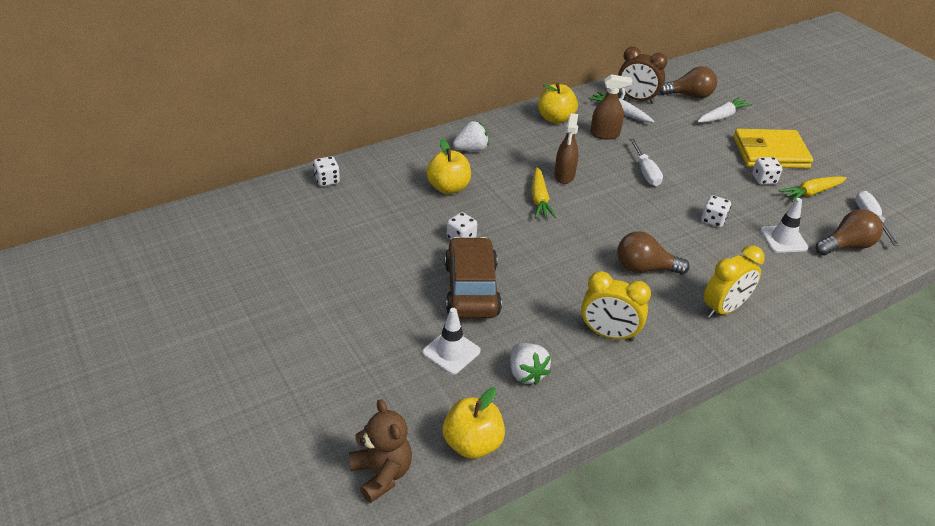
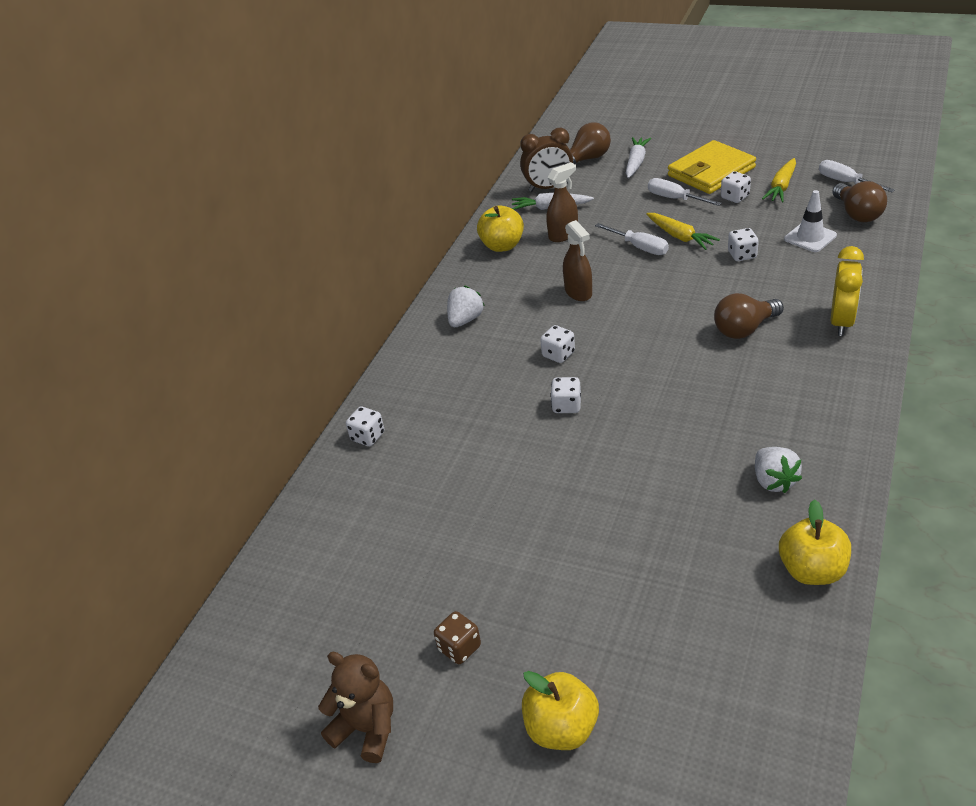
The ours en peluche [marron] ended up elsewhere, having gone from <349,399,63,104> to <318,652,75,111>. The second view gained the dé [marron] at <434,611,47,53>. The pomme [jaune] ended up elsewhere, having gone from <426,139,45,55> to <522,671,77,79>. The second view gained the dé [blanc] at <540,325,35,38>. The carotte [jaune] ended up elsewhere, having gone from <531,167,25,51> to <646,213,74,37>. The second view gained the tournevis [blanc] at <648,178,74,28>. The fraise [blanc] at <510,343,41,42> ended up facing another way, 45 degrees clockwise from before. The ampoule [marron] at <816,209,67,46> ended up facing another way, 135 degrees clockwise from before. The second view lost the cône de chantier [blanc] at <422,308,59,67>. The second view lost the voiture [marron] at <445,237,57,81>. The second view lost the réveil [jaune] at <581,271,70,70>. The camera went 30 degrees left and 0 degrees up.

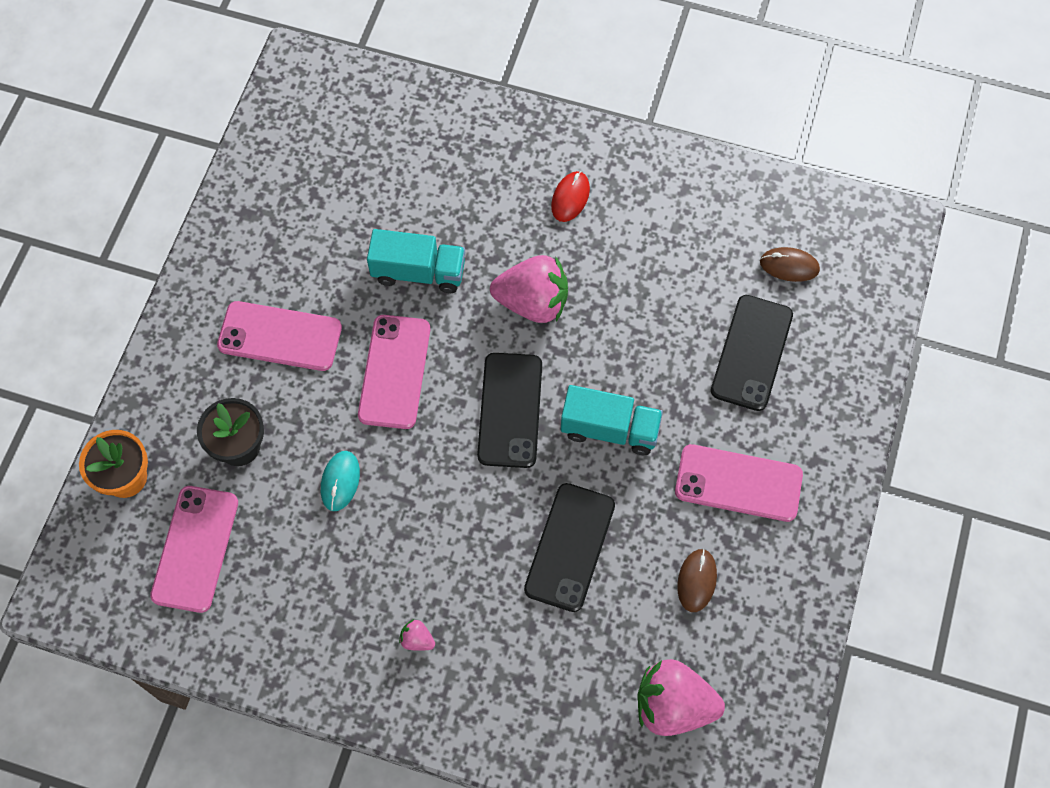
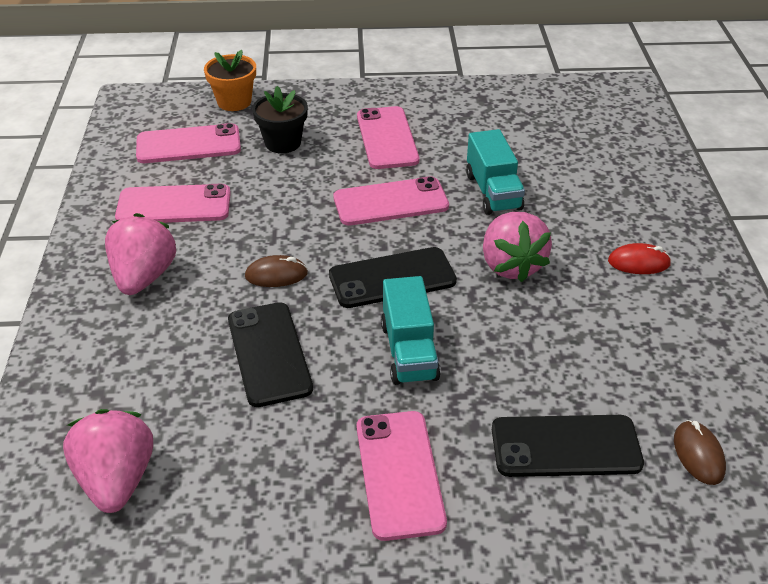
The size of the fraise [rose] at <399,619,36,32> changed by a factor of 2.35. The second view gained the téléphone [rose] at <115,184,116,39>. The téléphone [noir] at <524,483,91,129> ended up facing another way, 75 degrees clockwise from before. The souris [marron] ended up elsewhere, having gone from <677,549,40,63> to <245,255,63,32>. The second view lost the souris [turquoise] at <321,451,39,60>. The camera went 70 degrees right and 25 degrees down.

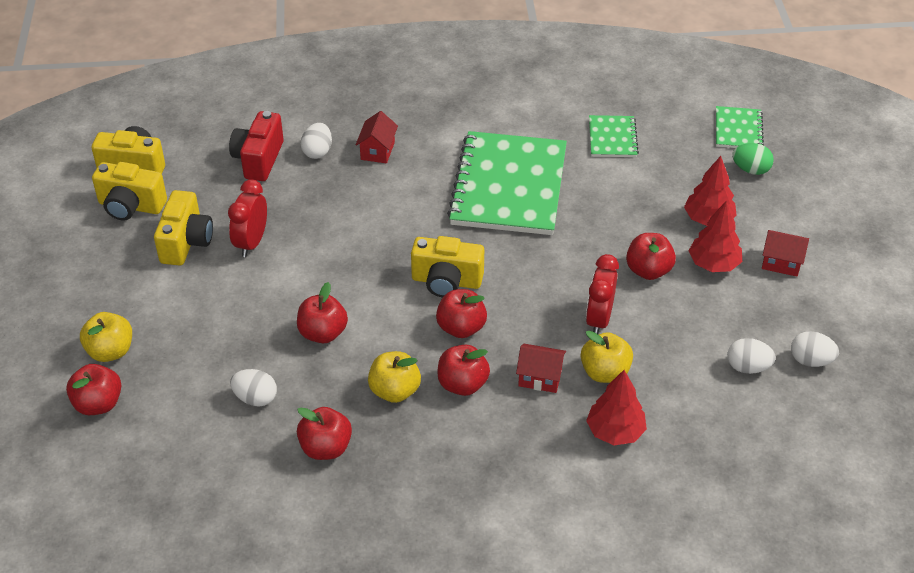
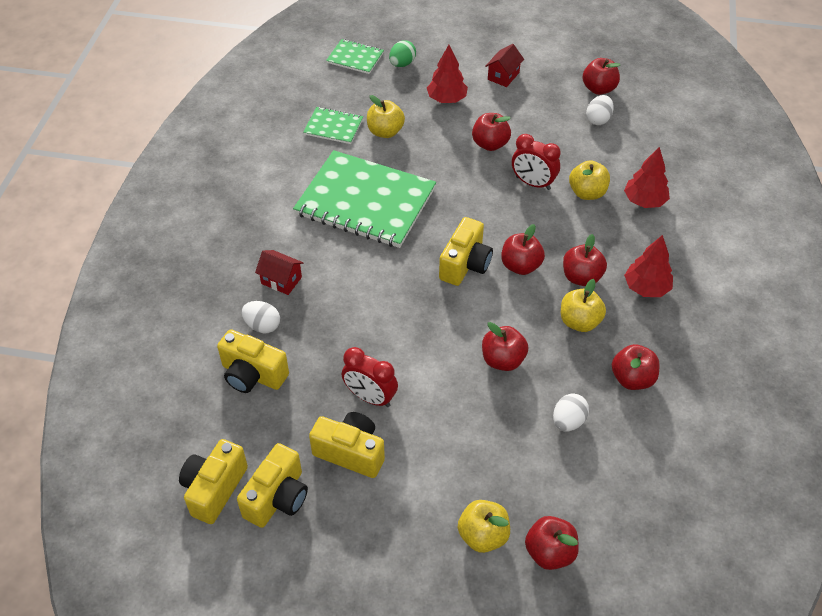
What was the appareil photo [rouge] at <229,111,55,70> turned into the appareil photo [jaune] at <217,329,72,64>. The second view gained the pomme [jaune] at <367,95,38,43>. Where the œuf [blanc] stood at <791,331,48,36>, the pomme [rouge] came to stand at <583,58,37,37>. The arbre [rouge] ended up elsewhere, having gone from <689,200,53,72> to <624,235,49,62>. The second view lost the maison [rouge] at <516,344,50,49>. The camera went 75 degrees left and 5 degrees up.

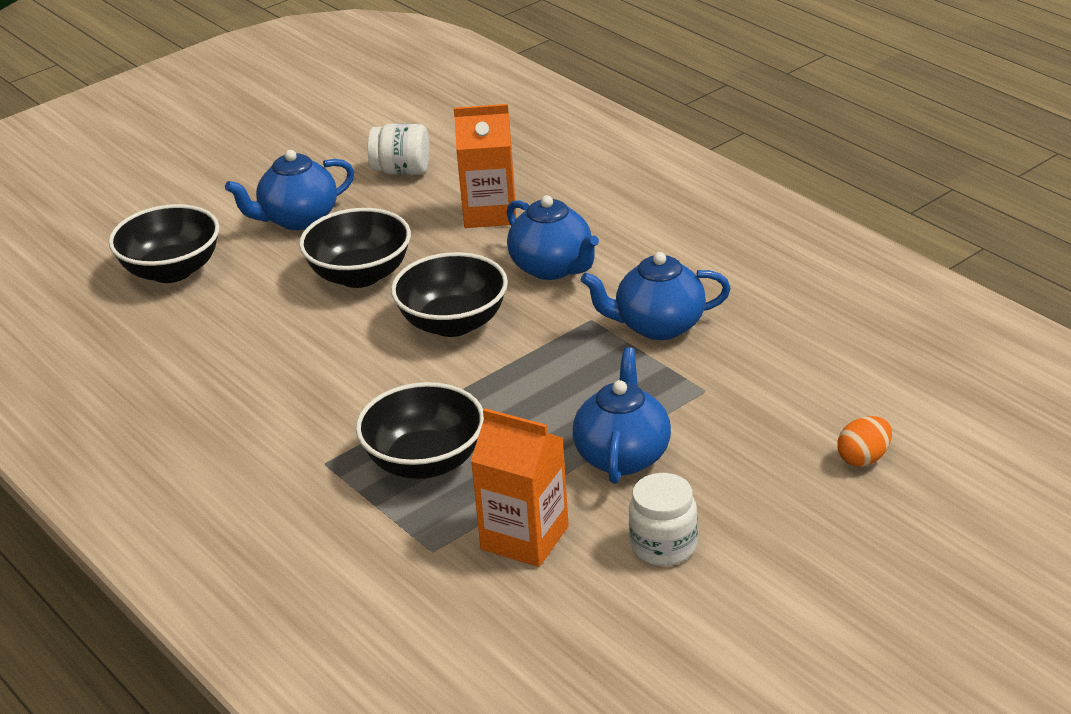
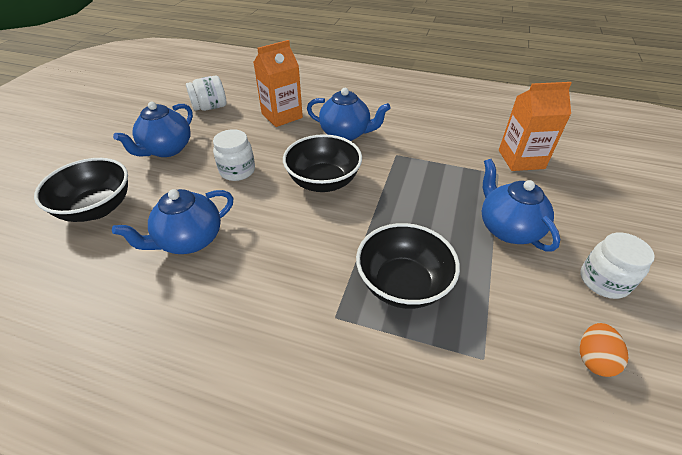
The théière [bleu] ended up elsewhere, having gone from <581,252,150,88> to <112,189,121,65>. Where the bol [noir] stood at <299,208,112,80>, the bocal [blanc] came to stand at <213,129,42,52>. The brique de lait [orange] ended up elsewhere, having gone from <471,408,98,159> to <499,82,72,89>. The œuf [orange] ended up elsewhere, having gone from <837,416,55,51> to <580,323,48,54>. The camera went 35 degrees left and 10 degrees up.

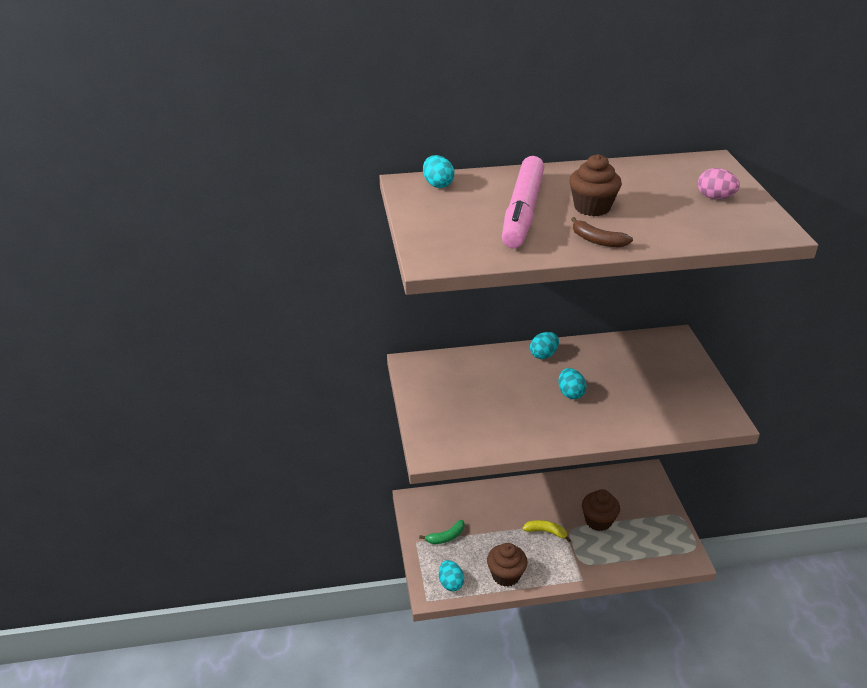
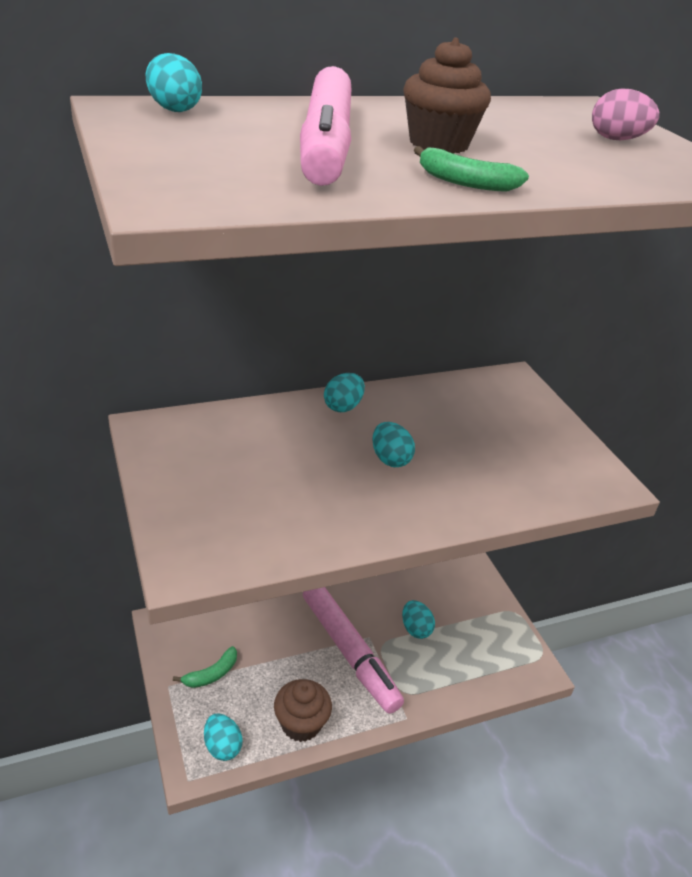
Where the banane [jaune] stood at <522,520,49,22>, the feutre [rose] came to stand at <303,587,101,127>. Where the muffin [marron] stood at <582,489,38,42>, the œuf [turquoise] came to stand at <402,600,33,39>. What was the banane [marron] at <571,217,62,31> turned into the banane [vert] at <414,146,115,46>. The camera went 15 degrees left and 0 degrees up.

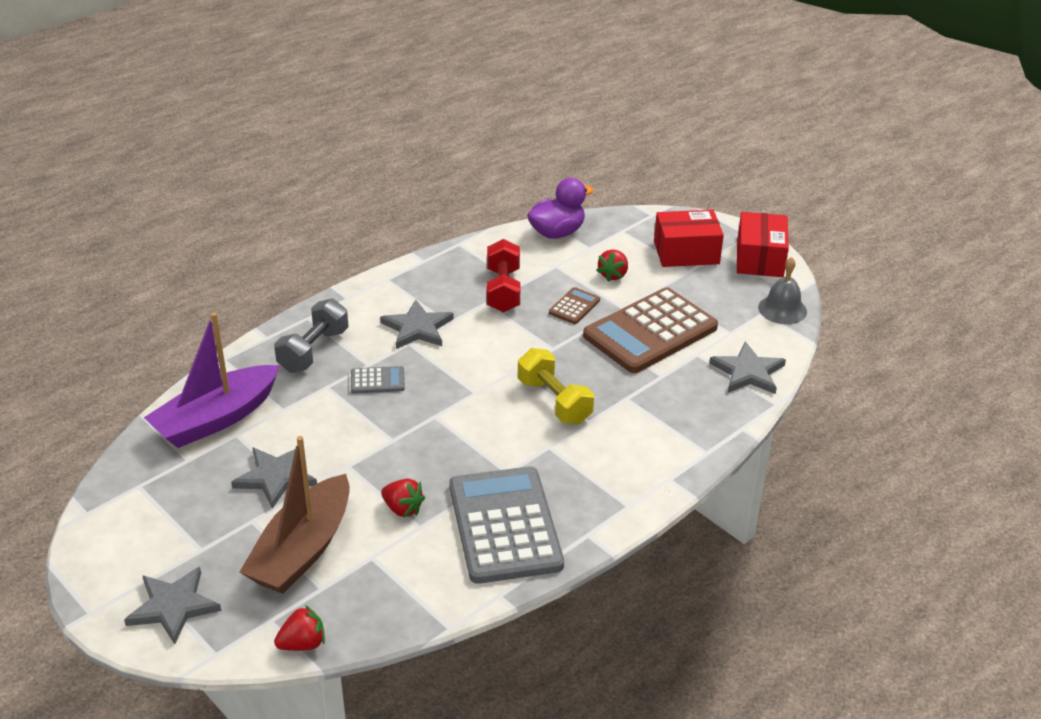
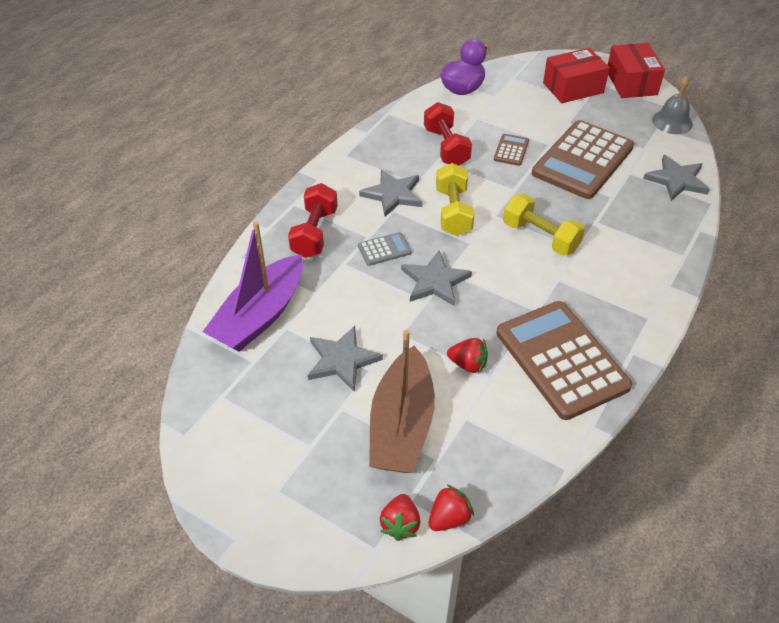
What was the haltère [gris] at <274,298,75,75> turned into the haltère [rouge] at <288,183,50,75>. The fraise [rouge] ended up elsewhere, having gone from <597,250,31,32> to <380,494,40,47>. The étoile [gris] ended up elsewhere, having gone from <124,567,97,77> to <401,251,71,55>. The second view gained the haltère [jaune] at <436,163,38,73>. What was the calculatrice [gris] at <449,466,115,118> turned into the calculatrice [marron] at <497,301,135,119>. The camera went 15 degrees left and 10 degrees up.

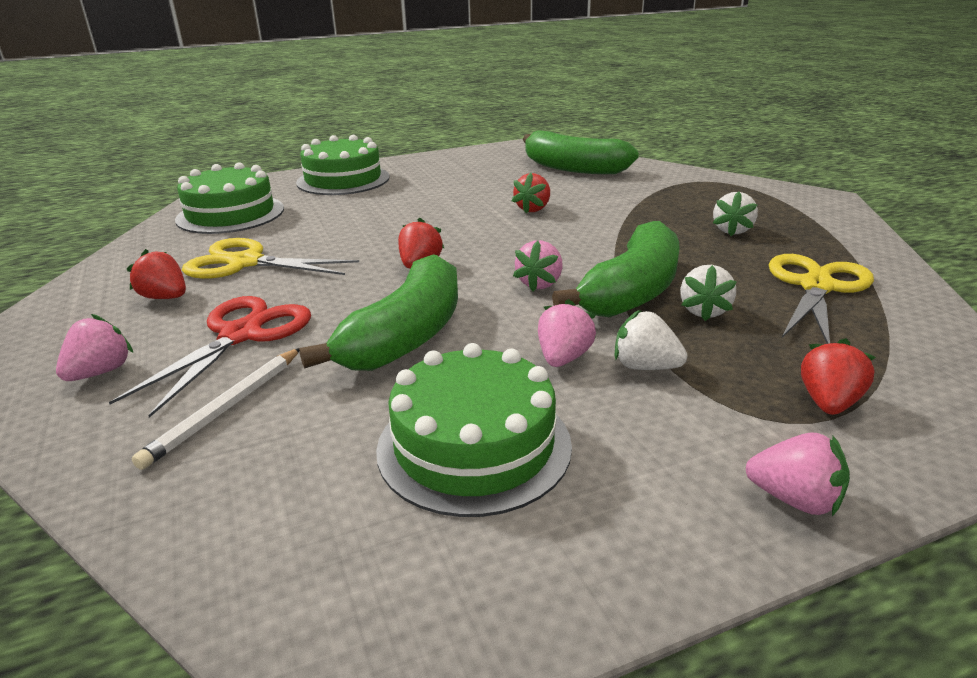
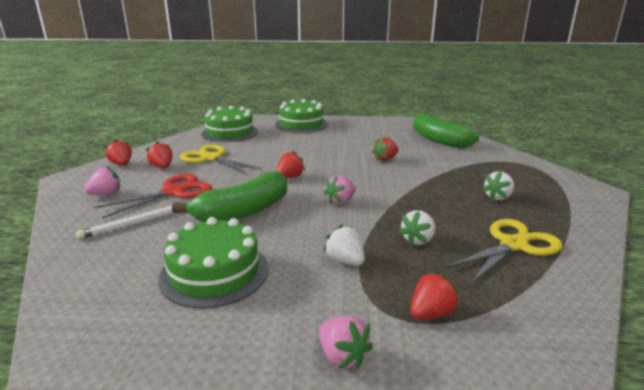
The second view gained the fraise [rouge] at <105,139,27,26>. The second view lost the fraise [rose] at <538,299,58,68>. The second view lost the banane [vert] at <552,221,128,97>. The camera went 25 degrees right and 5 degrees down.

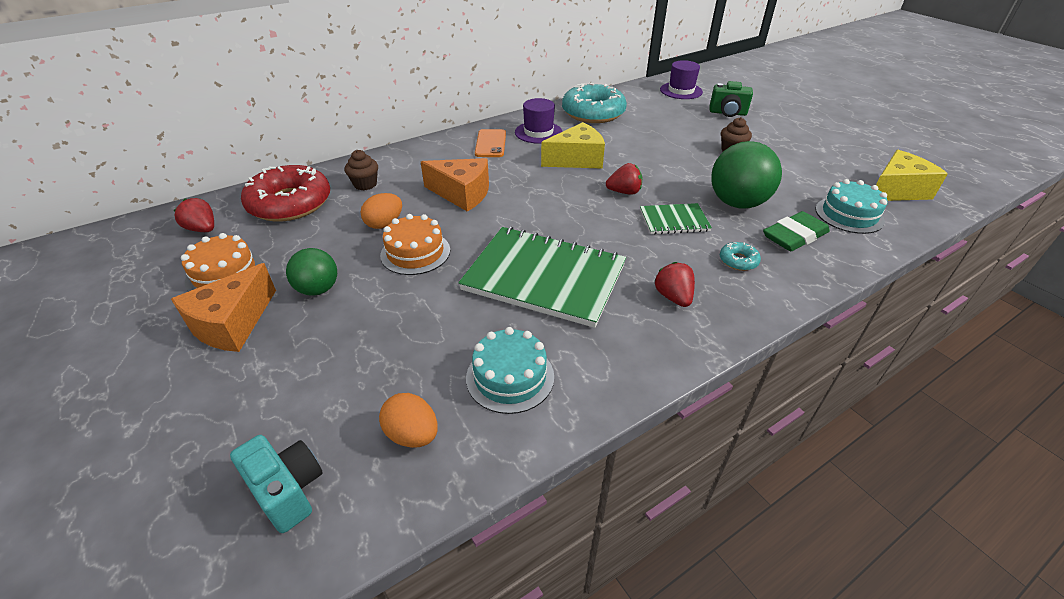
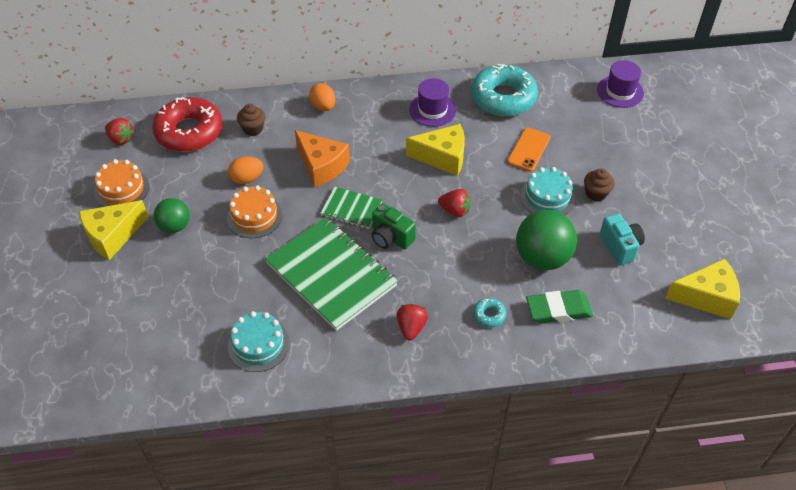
What was the fromage [orange] at <171,263,105,89> turned into the fromage [jaune] at <79,200,69,60>. The fraise [rouge] at <173,198,41,34> ended up facing another way, 150 degrees clockwise from before. The œuf [orange] ended up elsewhere, having gone from <379,393,59,55> to <309,83,27,28>. The carnet [vert] ended up elsewhere, having gone from <640,203,72,31> to <320,187,62,42>. The appareil photo [vert] ended up elsewhere, having gone from <710,81,43,36> to <372,203,44,46>. The téléphone [orange] ended up elsewhere, having gone from <475,129,31,28> to <507,128,43,43>. The gâteau [turquoise] ended up elsewhere, having gone from <815,179,73,55> to <520,167,55,48>. The appareil photo [turquoise] ended up elsewhere, having gone from <230,435,93,98> to <600,214,45,51>. The camera went 25 degrees right and 10 degrees up.

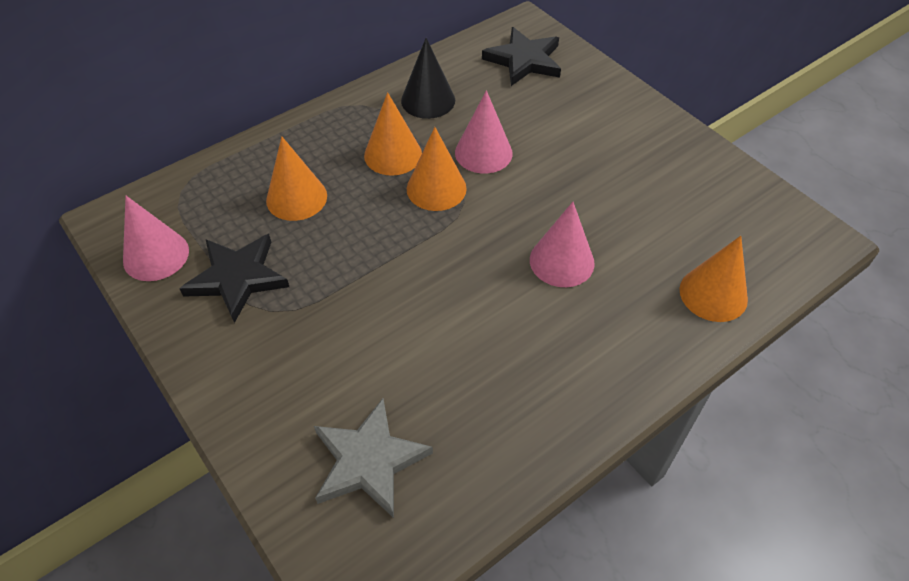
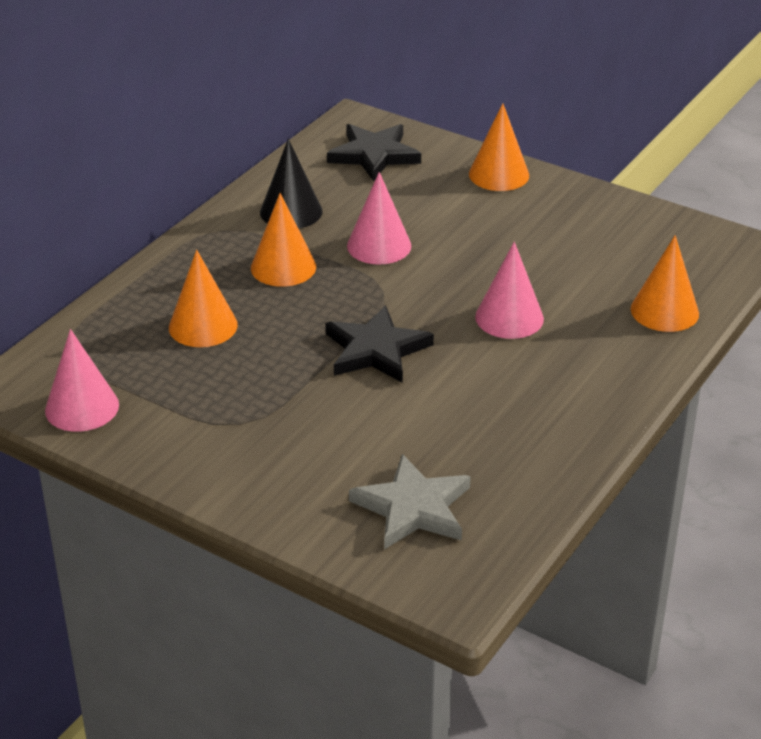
The étoile [noir] ended up elsewhere, having gone from <179,234,110,89> to <325,305,109,78>. The cône [orange] ended up elsewhere, having gone from <407,127,60,84> to <469,103,60,88>. The camera went 20 degrees left and 15 degrees down.

